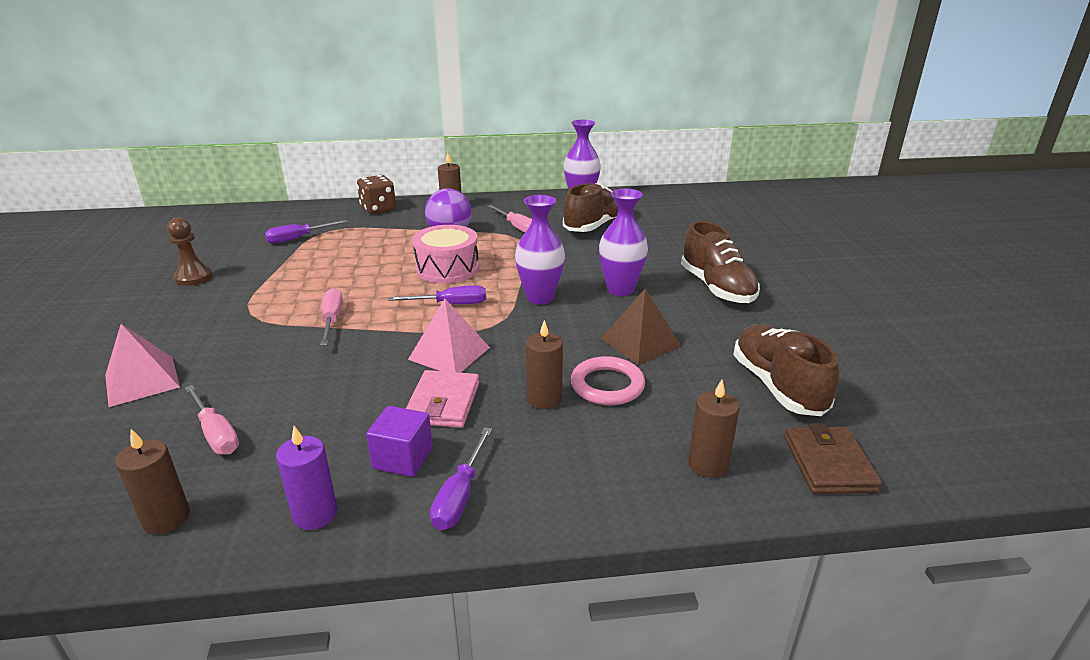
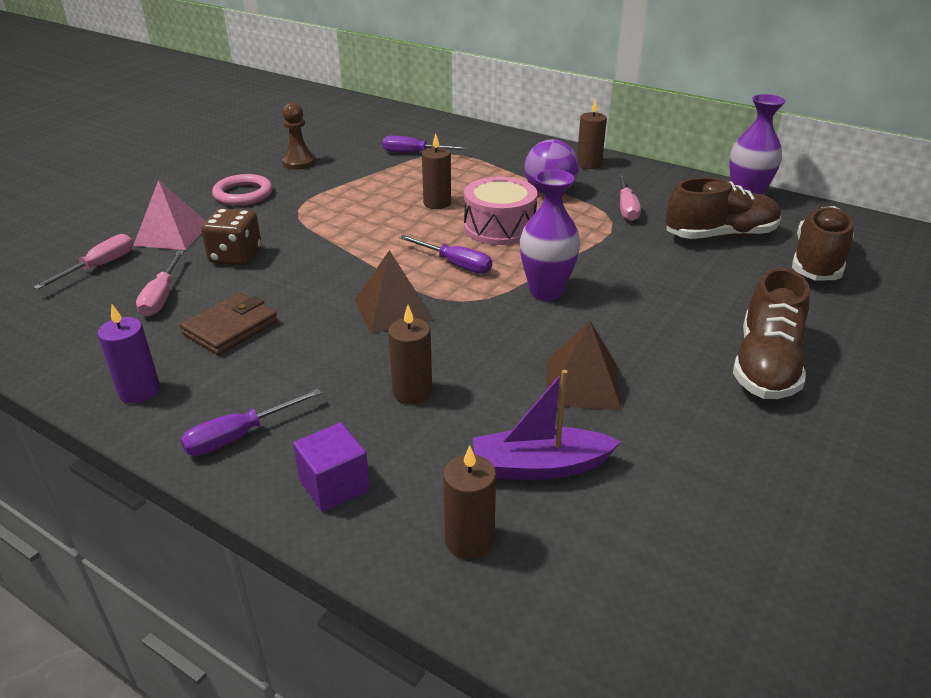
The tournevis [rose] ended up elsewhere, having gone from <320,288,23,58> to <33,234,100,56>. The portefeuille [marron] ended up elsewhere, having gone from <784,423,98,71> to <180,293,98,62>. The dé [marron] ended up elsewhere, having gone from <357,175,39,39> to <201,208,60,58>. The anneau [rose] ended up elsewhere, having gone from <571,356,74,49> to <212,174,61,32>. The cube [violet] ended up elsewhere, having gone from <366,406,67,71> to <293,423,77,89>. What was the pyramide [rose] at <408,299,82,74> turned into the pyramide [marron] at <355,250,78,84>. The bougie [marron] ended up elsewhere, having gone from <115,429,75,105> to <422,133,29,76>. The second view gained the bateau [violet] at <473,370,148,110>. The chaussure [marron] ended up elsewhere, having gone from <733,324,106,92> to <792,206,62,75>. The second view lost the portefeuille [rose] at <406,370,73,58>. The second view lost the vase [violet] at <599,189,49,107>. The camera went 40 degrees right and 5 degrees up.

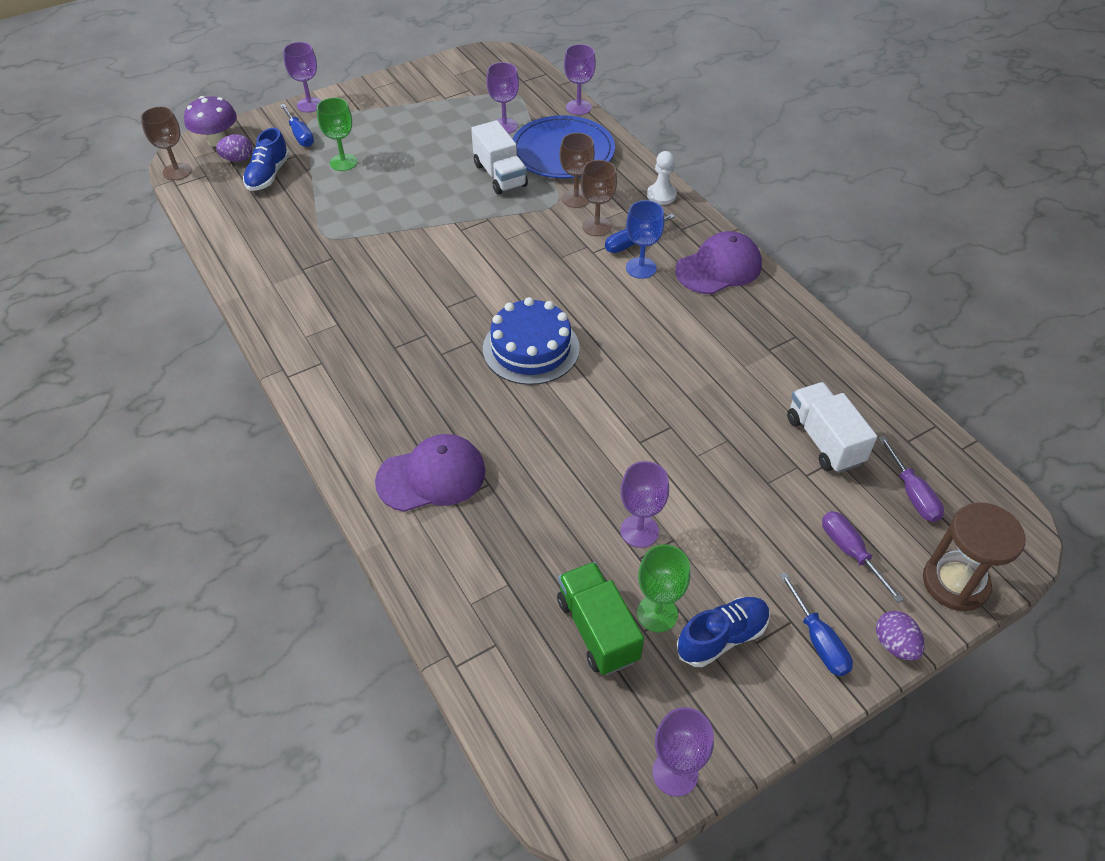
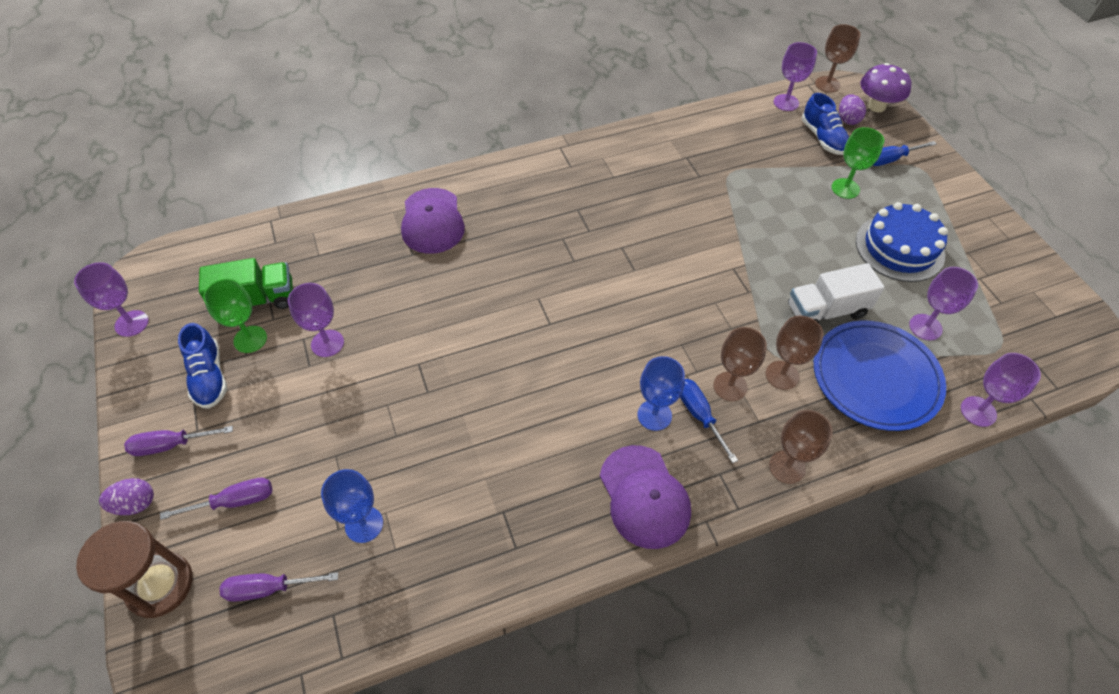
What was the tournevis [bleu] at <779,572,74,104> turned into the tournevis [violet] at <124,426,109,30>. Where the camion [blanc] stood at <787,382,90,91>, the verre à pied [bleu] came to stand at <321,469,62,74>. Where the pion [blanc] stood at <647,151,30,54>, the verre à pied [marron] came to stand at <769,410,64,74>. The verre à pied [violet] ended up elsewhere, having gone from <283,42,39,70> to <774,42,43,69>. The chaussure [bleu] at <243,128,46,63> ended up facing another way, 135 degrees counterclockwise from before. The gâteau [bleu] ended up elsewhere, having gone from <483,297,97,88> to <856,202,92,80>. The camera went 100 degrees right and 5 degrees up.

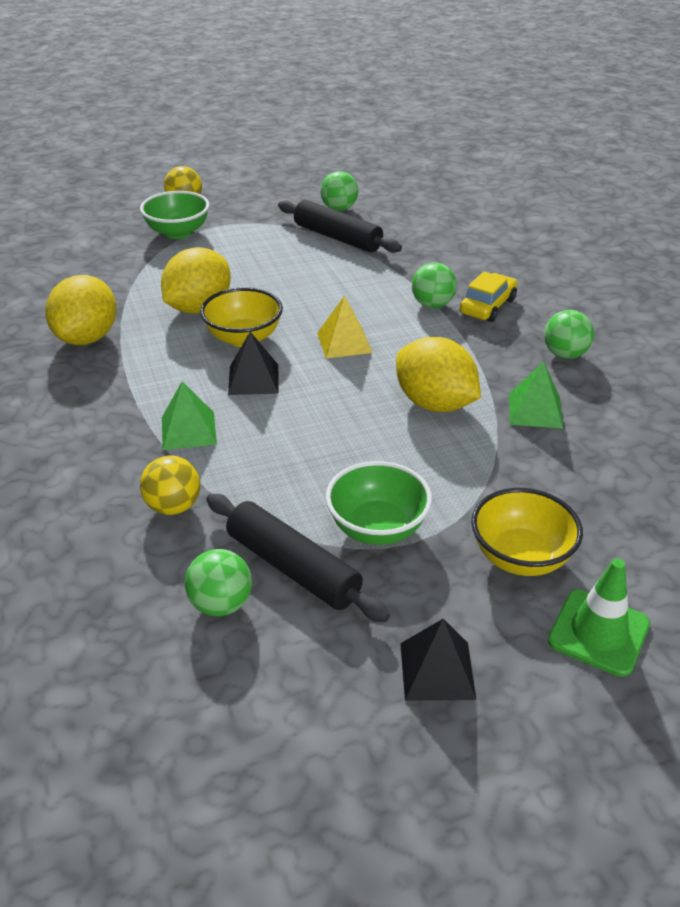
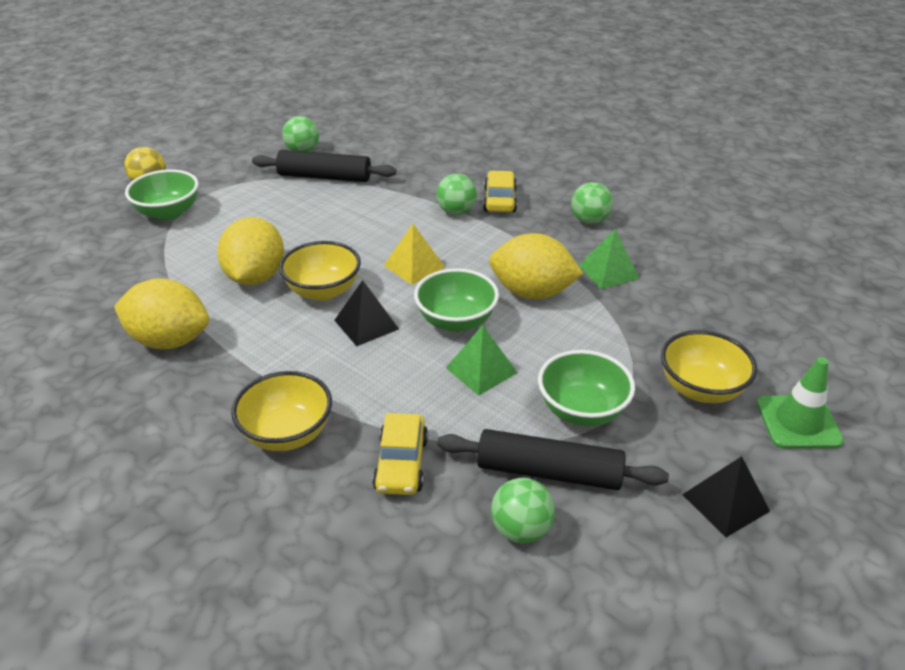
The citron [jaune] at <45,275,72,70> ended up facing another way, 60 degrees counterclockwise from before. The second view gained the bol [jaune] at <231,371,101,80>. Where the balle [jaune] stood at <140,455,60,60>, the voiture [jaune] came to stand at <373,413,55,82>. The second view gained the bol [vert] at <414,268,85,64>. The pyramide [vert] ended up elsewhere, having gone from <162,381,55,69> to <446,325,71,71>. The camera went 30 degrees left and 0 degrees up.

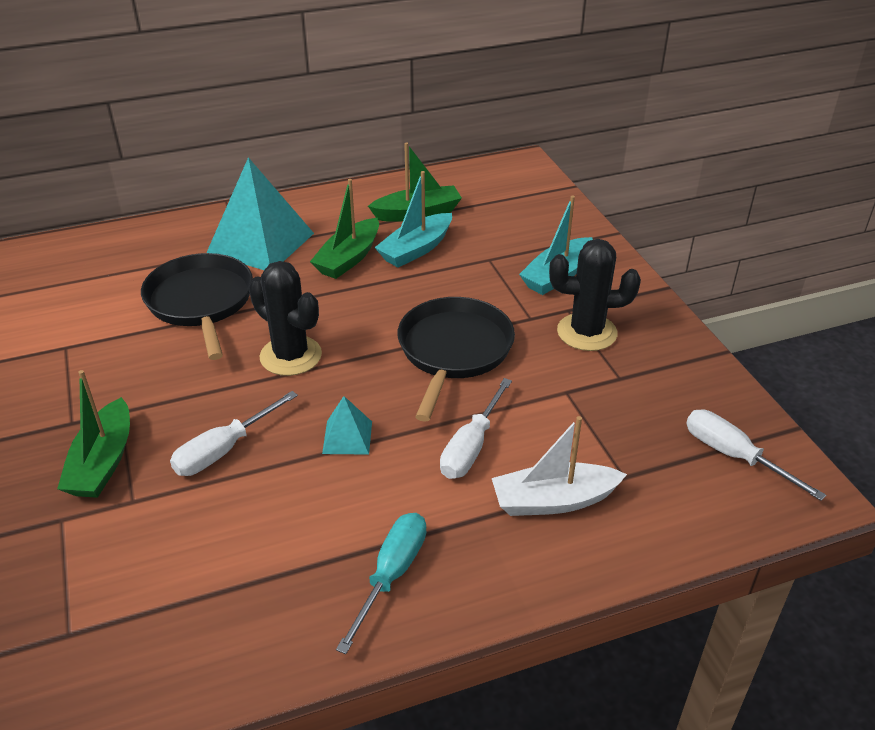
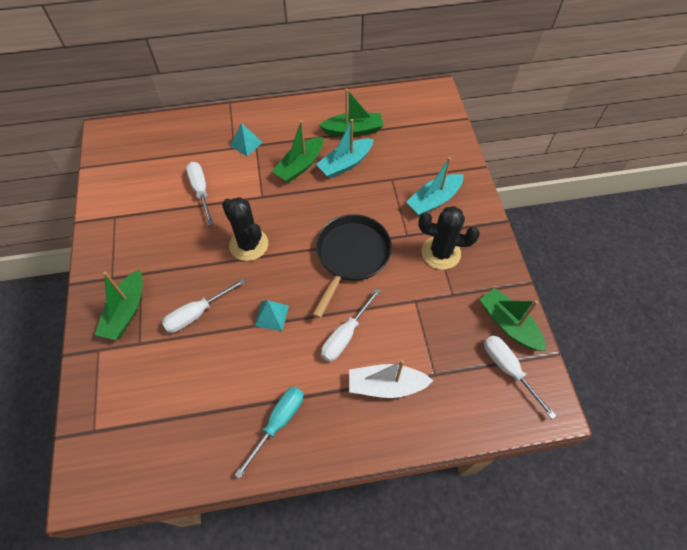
Where the poêle [noir] stood at <141,253,112,107>, the tournevis [blanc] came to stand at <186,162,28,64>. The size of the pyramide [turquoise] at <206,157,108,113> changed by a factor of 0.47. The second view gained the bateau [vert] at <480,288,66,63>. The camera went 10 degrees right and 20 degrees up.

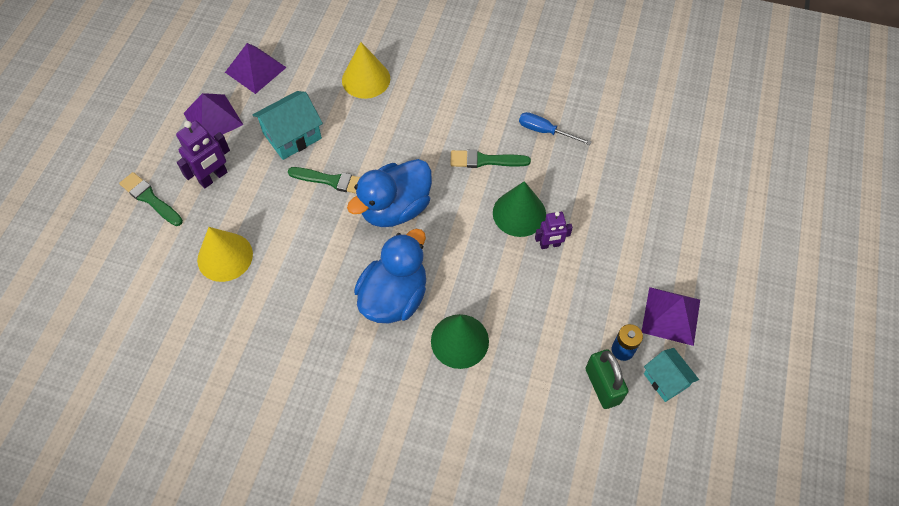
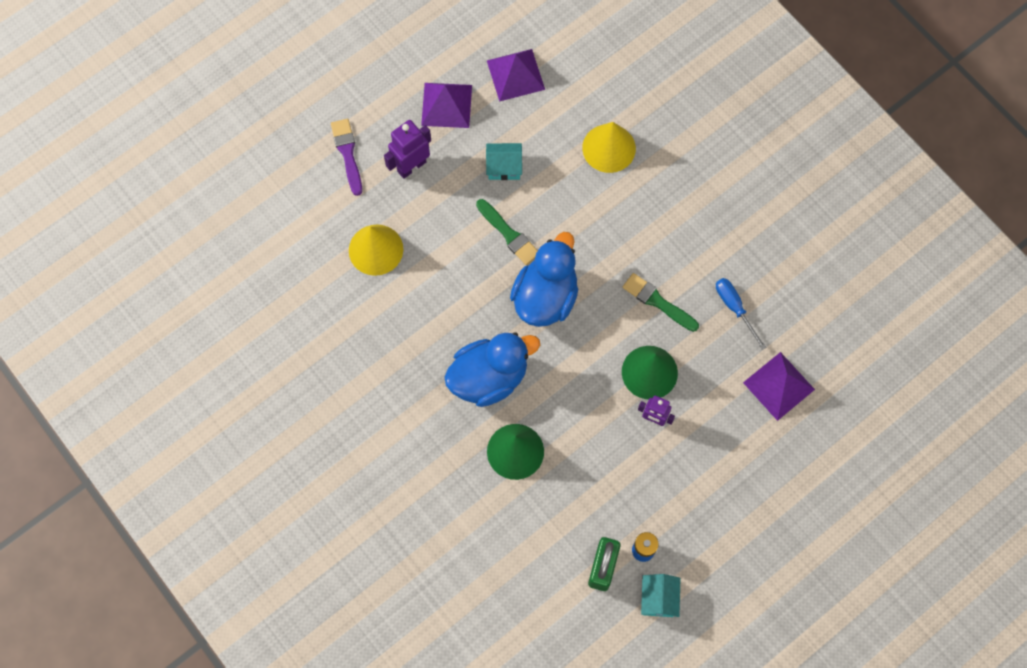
What was the pinceau [vert] at <119,172,64,54> turned into the pinceau [violet] at <331,119,31,77>. The robot [violet] at <176,120,54,68> ended up facing another way, 150 degrees clockwise from before. The size of the maison [turquoise] at <253,91,70,69> changed by a factor of 0.66. The canard [bleu] at <347,159,85,68> ended up facing another way, 120 degrees clockwise from before. The pyramide [violet] ended up elsewhere, having gone from <642,287,58,59> to <743,352,72,69>. The camera went 35 degrees right and 10 degrees up.

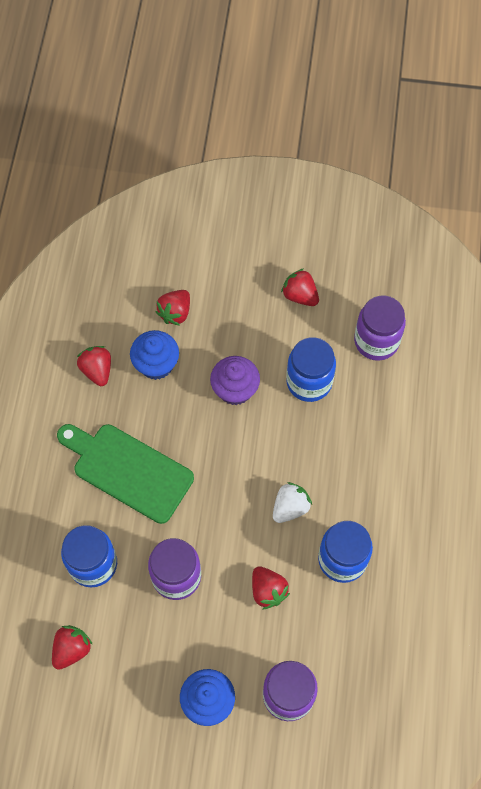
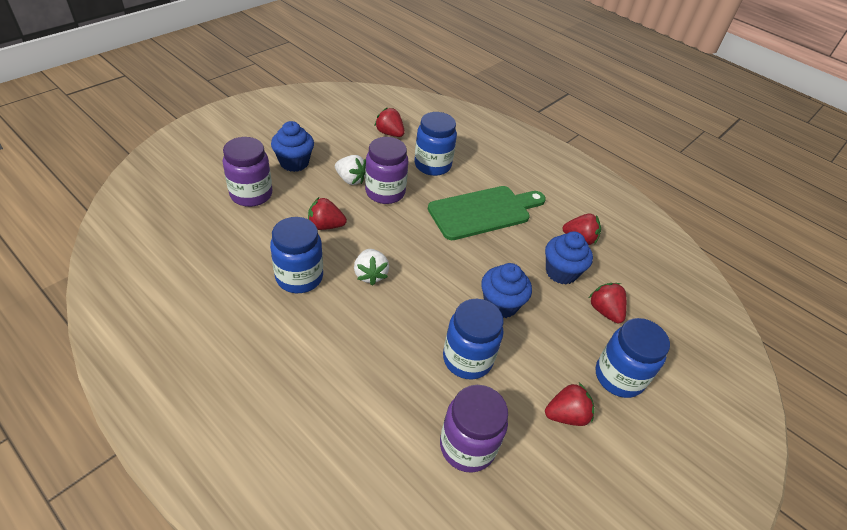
The second view gained the fraise [blanc] at <335,155,31,30>. The fraise [rouge] at <52,625,41,45> ended up facing another way, 150 degrees clockwise from before. What was the muffin [violet] at <210,356,50,49> turned into the muffin [bleu] at <481,263,51,55>. The second view gained the bocal [bleu] at <596,318,74,80>. The camera went 120 degrees right and 20 degrees down.

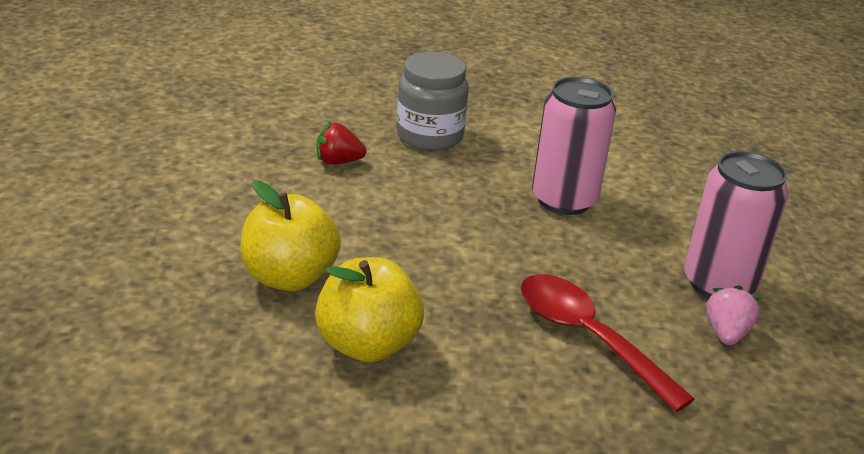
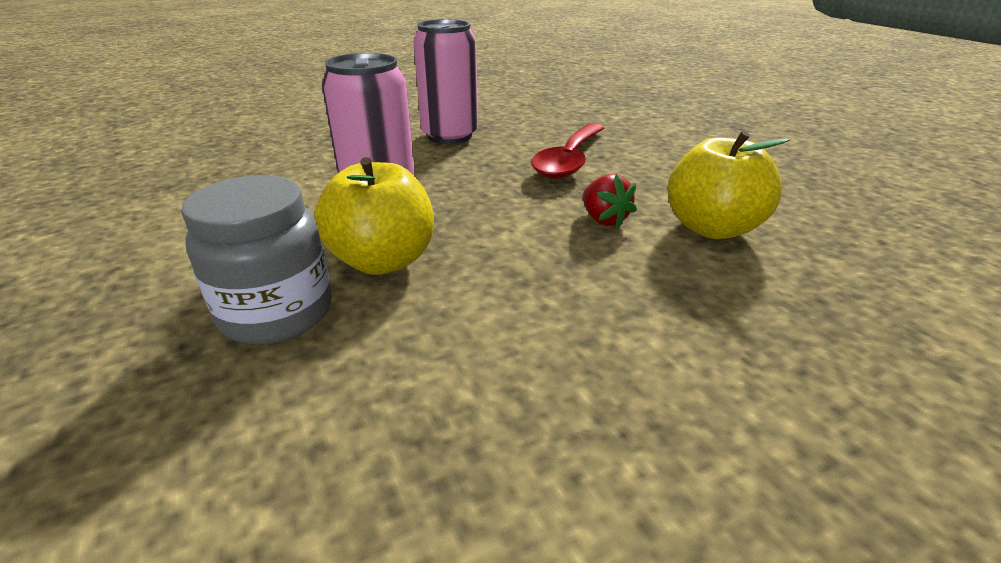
The pomme [jaune] ended up elsewhere, having gone from <240,180,101,111> to <314,157,120,118>. The fraise [rouge] ended up elsewhere, having gone from <317,123,49,42> to <583,174,54,54>. The second view lost the fraise [rose] at <706,285,54,60>. The camera went 115 degrees left and 0 degrees up.

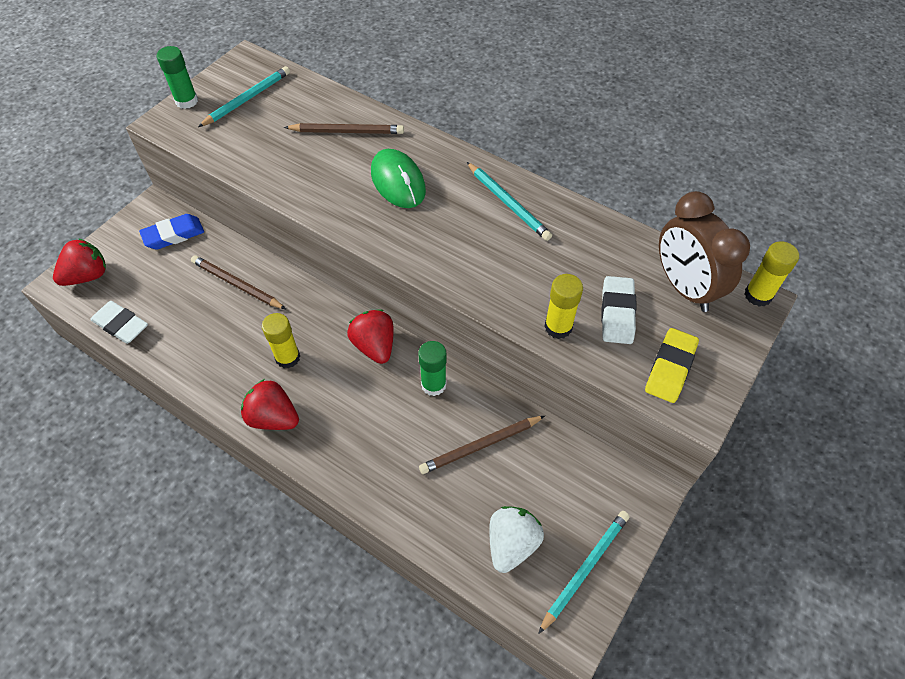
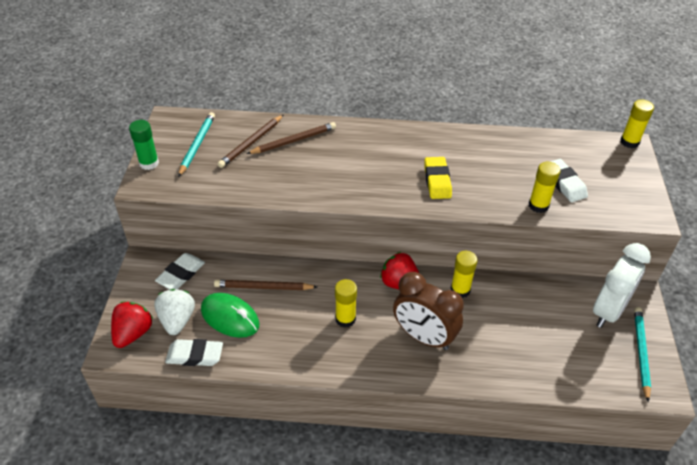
The fraise [blanc] ended up elsewhere, having gone from <489,506,55,67> to <154,289,41,46>. What was the gomme [bleu] at <139,214,65,36> turned into the gomme [blanc] at <155,253,50,37>. The souris [vert] ended up elsewhere, having gone from <371,149,55,59> to <201,293,58,45>. The crayon [marron] ended up elsewhere, having gone from <419,416,126,58> to <218,115,65,53>. The réveil [marron] ended up elsewhere, having gone from <659,191,91,121> to <393,272,71,78>. The gomme [jaune] ended up elsewhere, having gone from <645,328,54,75> to <424,157,28,42>. What was the bâton de colle [vert] at <418,341,29,55> turned into the bâton de colle [jaune] at <451,251,27,47>. The second view gained the réveil [blanc] at <593,243,58,85>. The second view lost the fraise [rouge] at <241,379,58,51>. The second view lost the crayon [turquoise] at <467,162,85,79>. The camera went 30 degrees left and 10 degrees down.

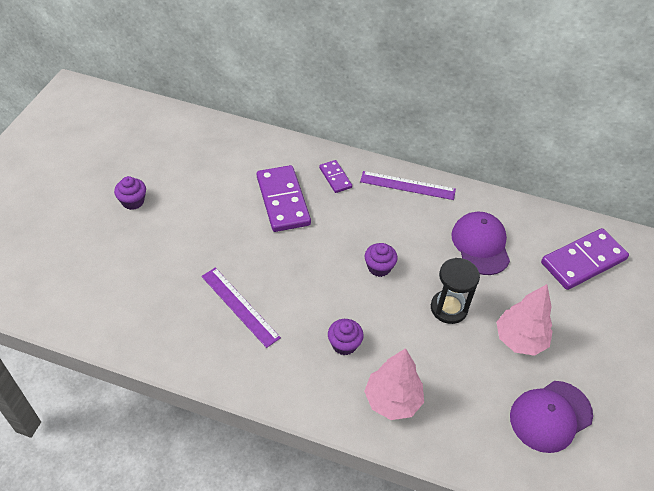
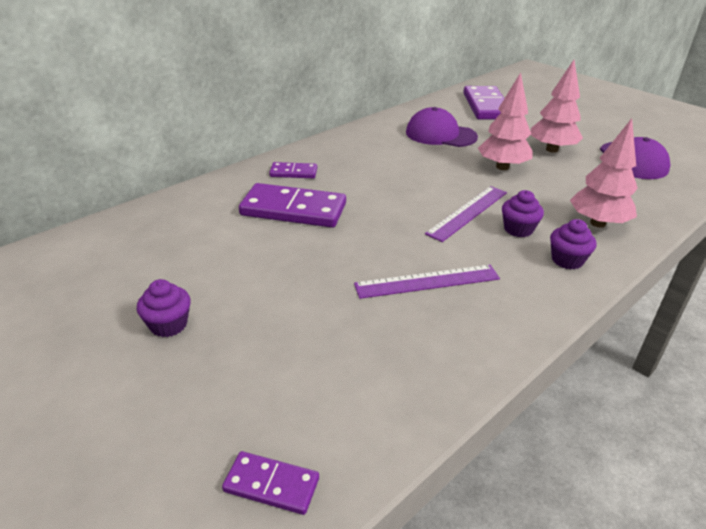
The second view gained the domino [violet] at <222,451,97,64>. The règle [violet] ended up elsewhere, having gone from <360,171,96,29> to <425,186,82,56>. Where the sablier [noir] stood at <431,258,49,66>, the arbre [rose] came to stand at <478,72,54,98>. The muffin [violet] ended up elsewhere, having gone from <365,243,33,34> to <550,219,46,50>. The camera went 60 degrees left and 15 degrees down.

